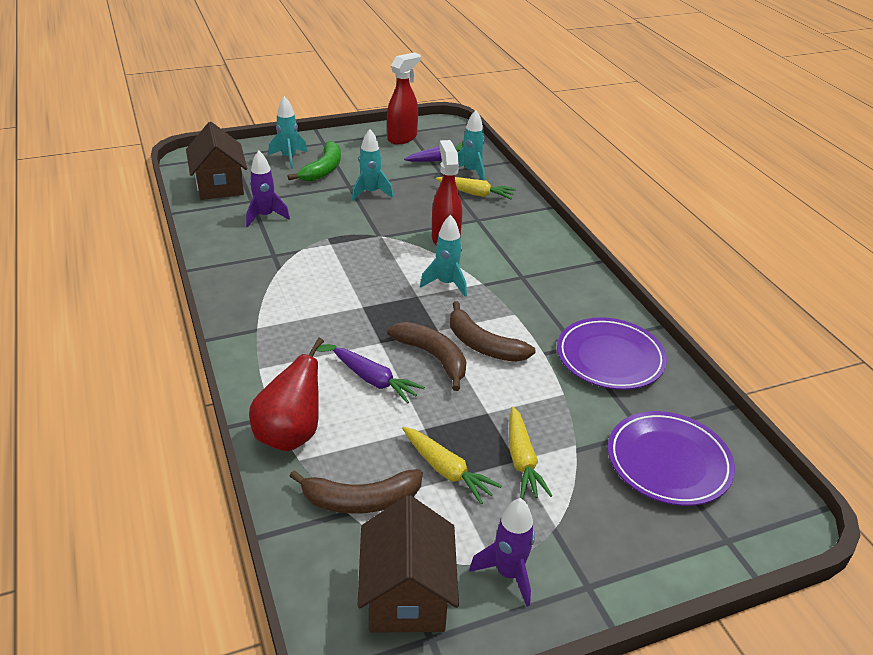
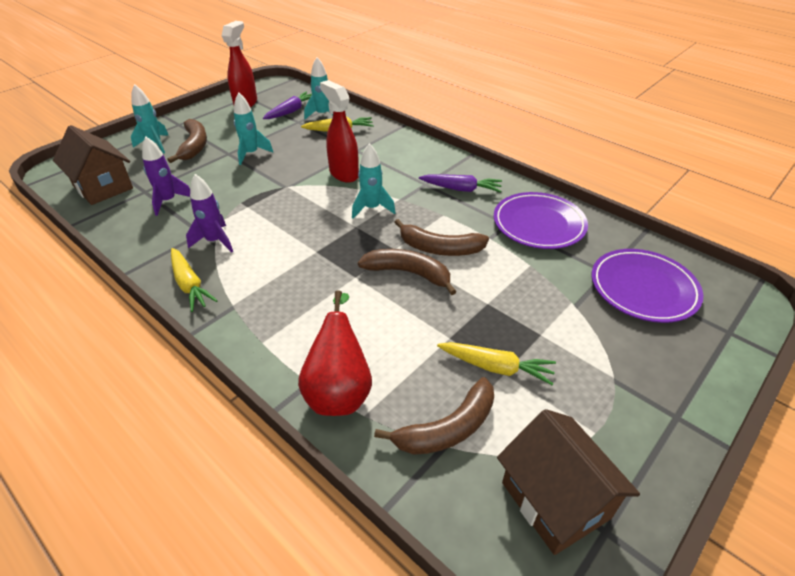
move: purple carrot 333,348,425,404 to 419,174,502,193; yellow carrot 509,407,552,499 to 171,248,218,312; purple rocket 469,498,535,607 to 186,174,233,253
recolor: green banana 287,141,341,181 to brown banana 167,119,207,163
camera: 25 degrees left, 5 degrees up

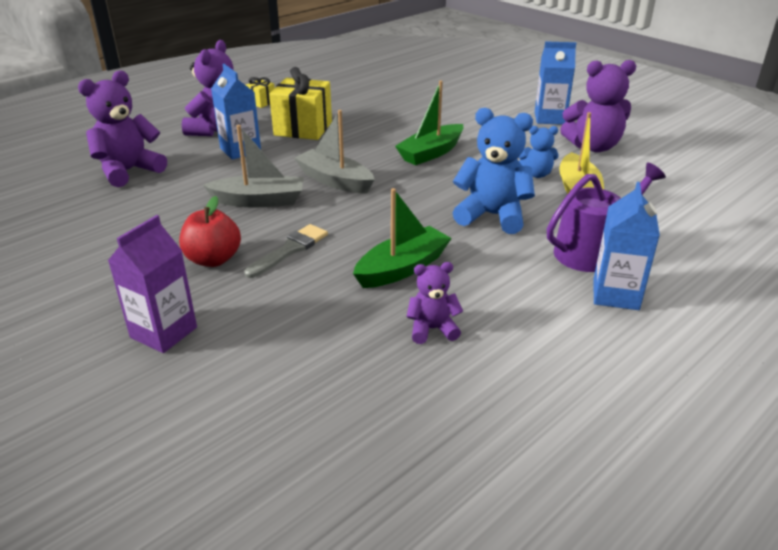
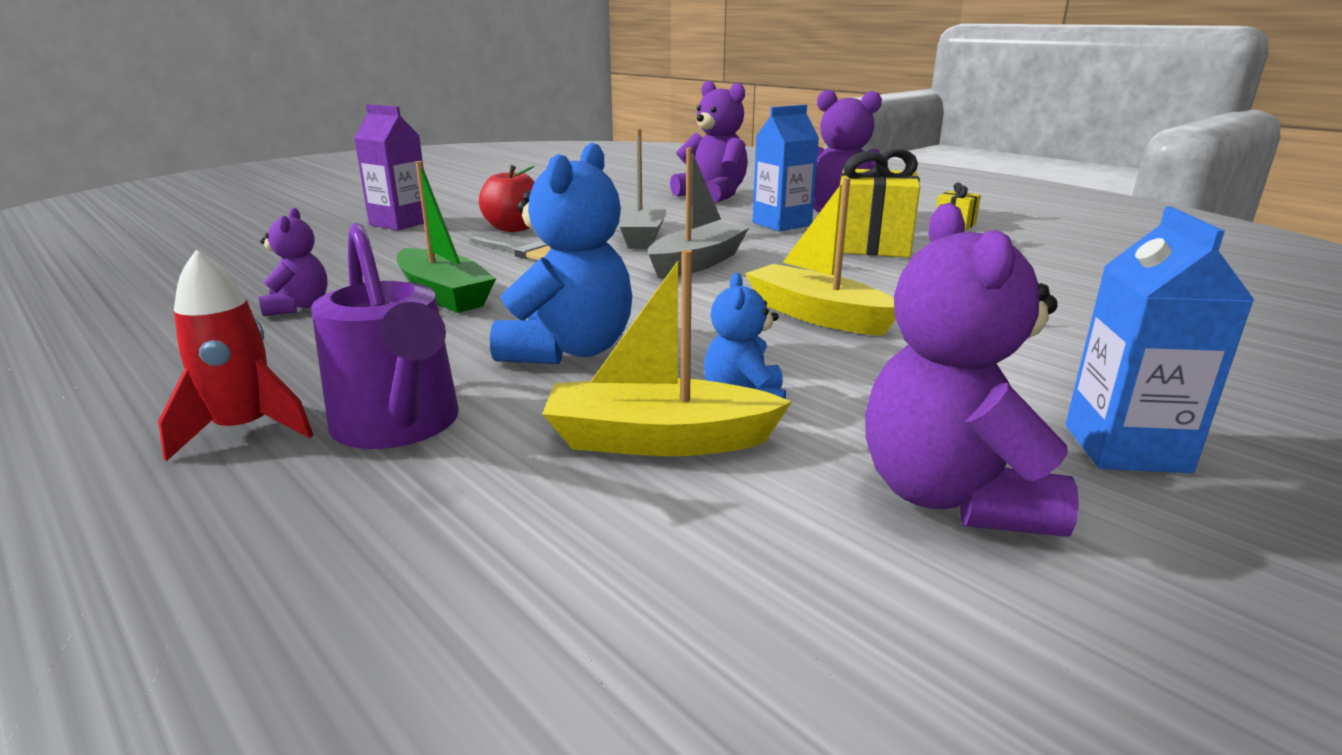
replace: blue carton 593,182,660,310 to red rocket 158,250,313,461
recolor: green boat 395,81,464,165 to yellow boat 745,178,896,336
camera: 90 degrees right, 10 degrees down

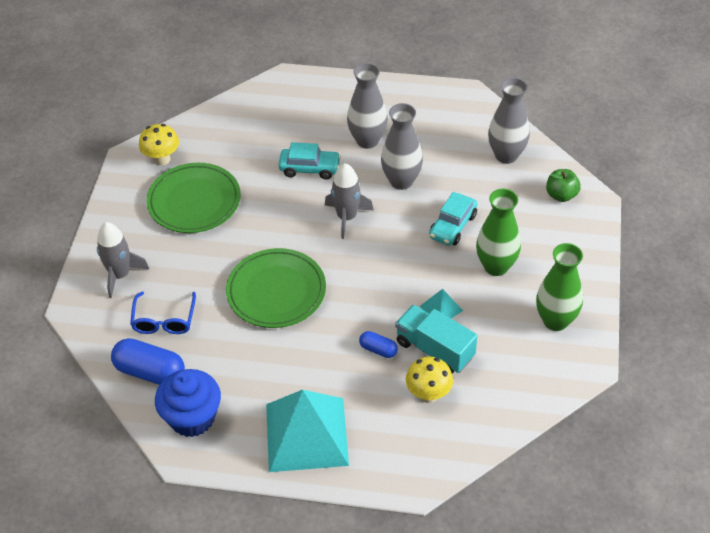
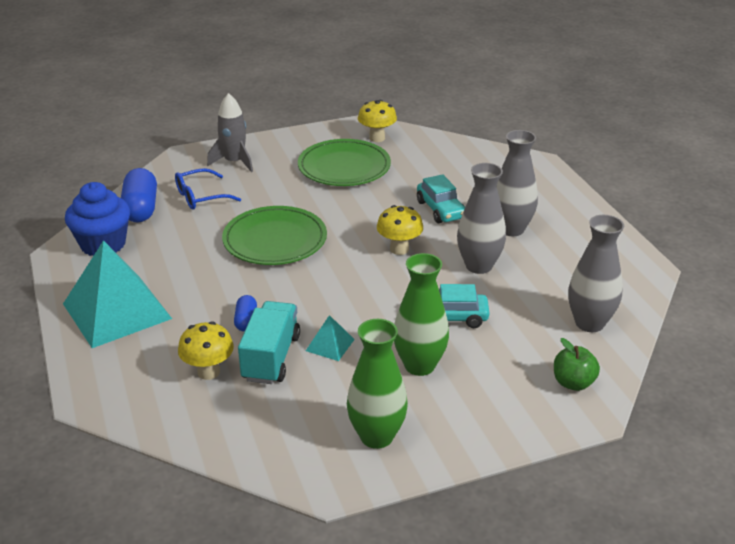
replace: grey rocket 325,163,373,239 to yellow mushroom 377,205,423,255
camera: 60 degrees right, 15 degrees down

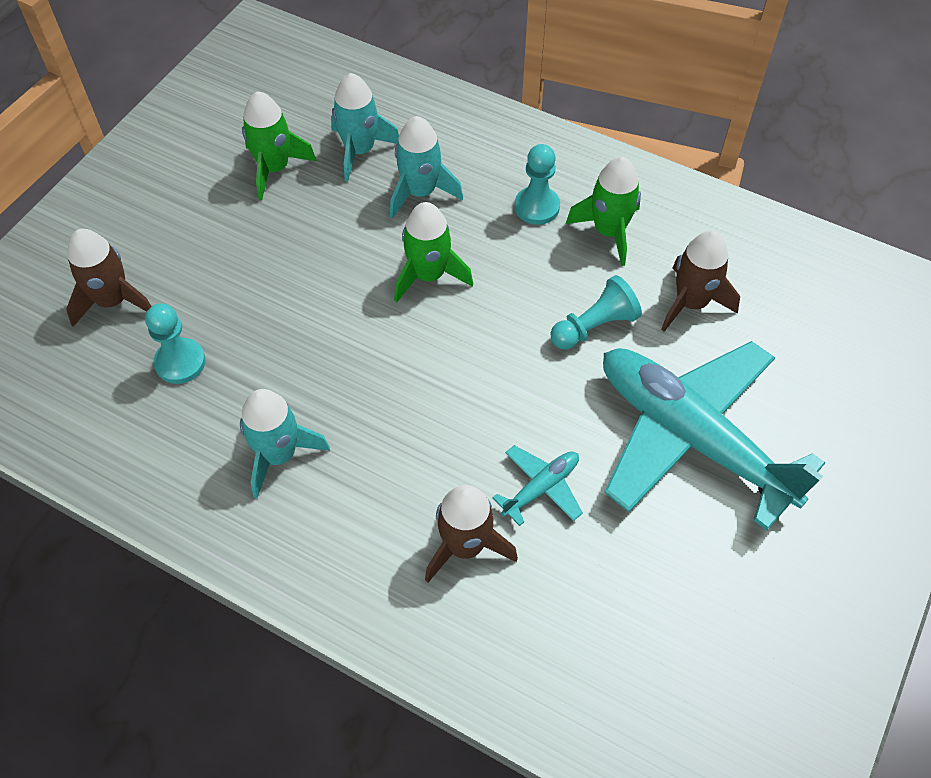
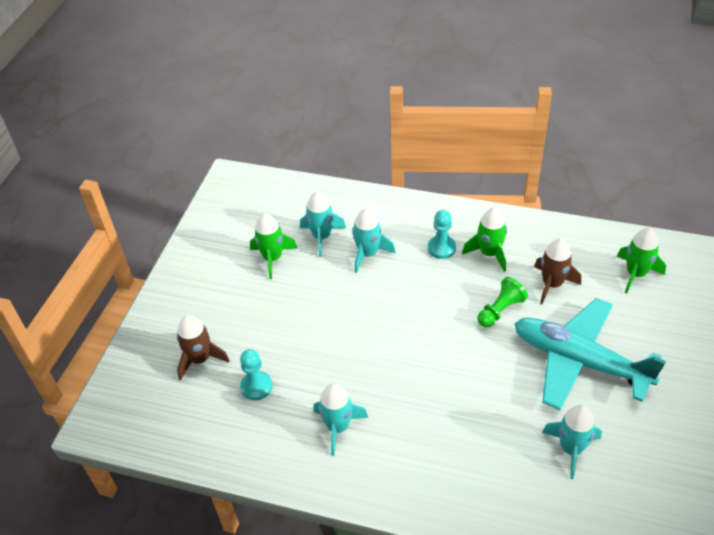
delete: turquoise plane 492,445,583,526; brown rocket 425,485,518,583
insert: turquoise rocket 542,405,602,479
move: green rocket 394,202,473,303 to 617,228,666,293
recolor: turquoise pawn 551,275,642,350 to green pawn 477,277,528,327
camera: 10 degrees left, 10 degrees down

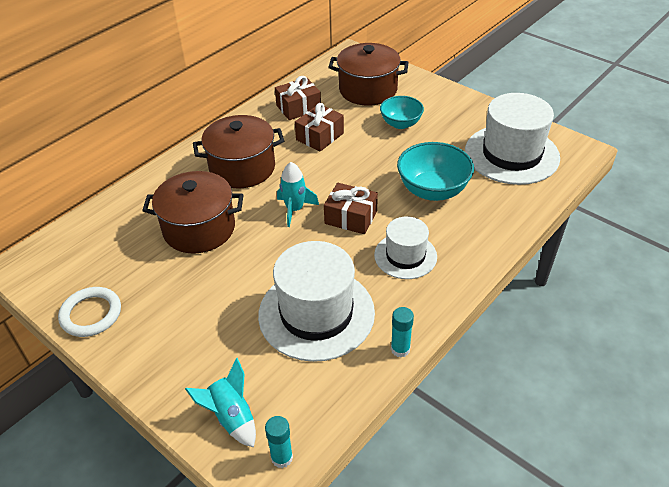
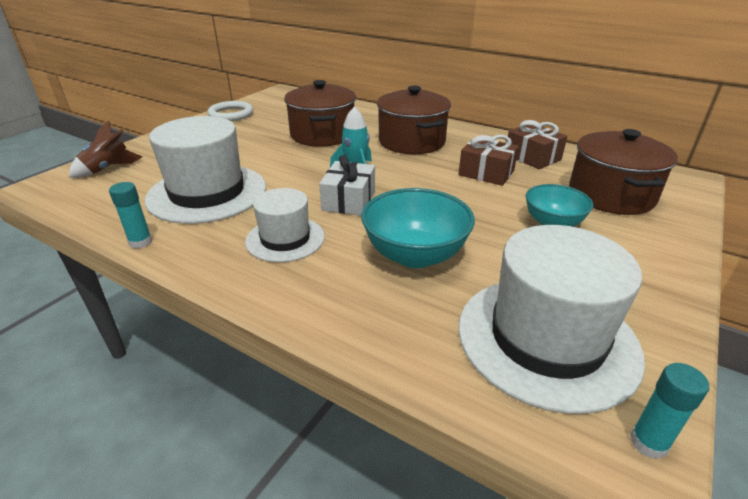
move: turquoise glue stick 265,416,293,468 to 630,363,709,459
recolor: brown gift 324,183,378,234 to white gift 319,155,375,216; turquoise rocket 185,358,256,447 to brown rocket 69,121,143,178
camera: 80 degrees right, 10 degrees down

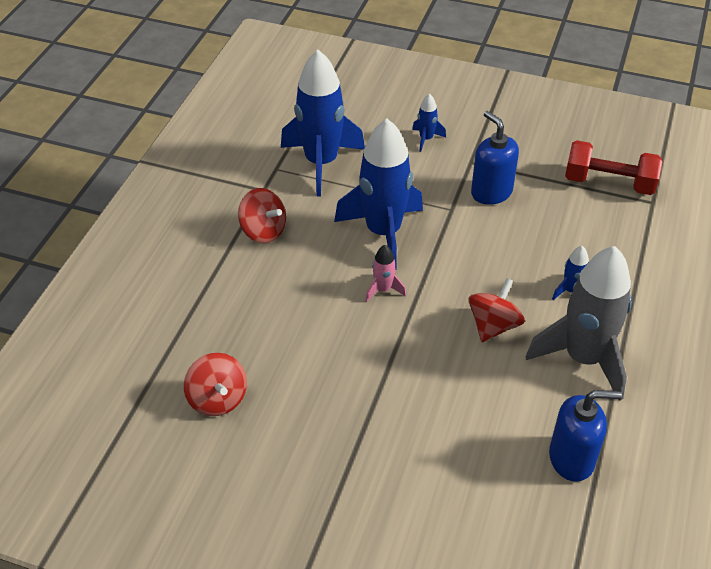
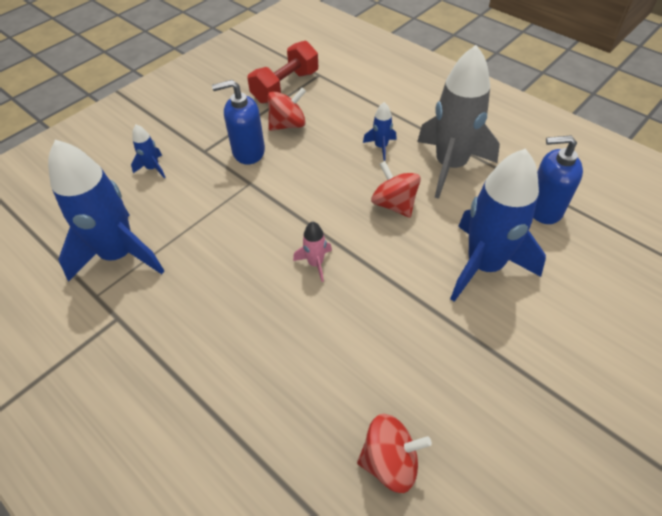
move: blue rocket 334,118,423,270 to 450,148,546,302; red spinning top 238,188,286,243 to 268,88,306,131
rotate: blue soap dispenser 549,390,622,482 = 533,135,583,224 105 degrees counterclockwise
camera: 65 degrees left, 5 degrees up

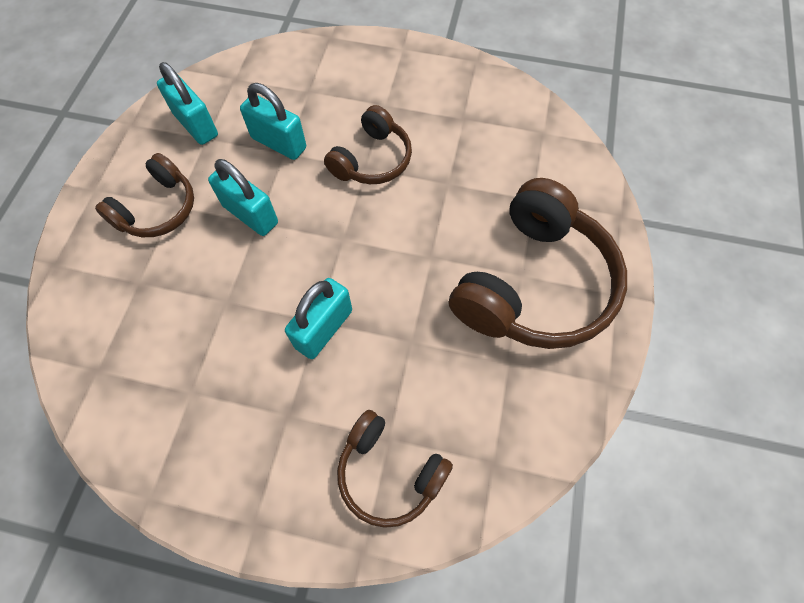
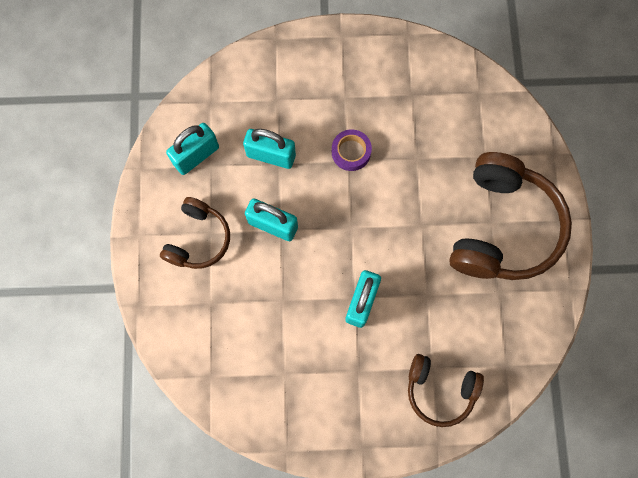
replace: brown headphones 324,105,412,184 to purple tape 332,129,372,171
rotate: turquoise padlock 157,62,218,145 = 166,123,219,175 75 degrees counterclockwise
camera: 15 degrees left, 10 degrees up

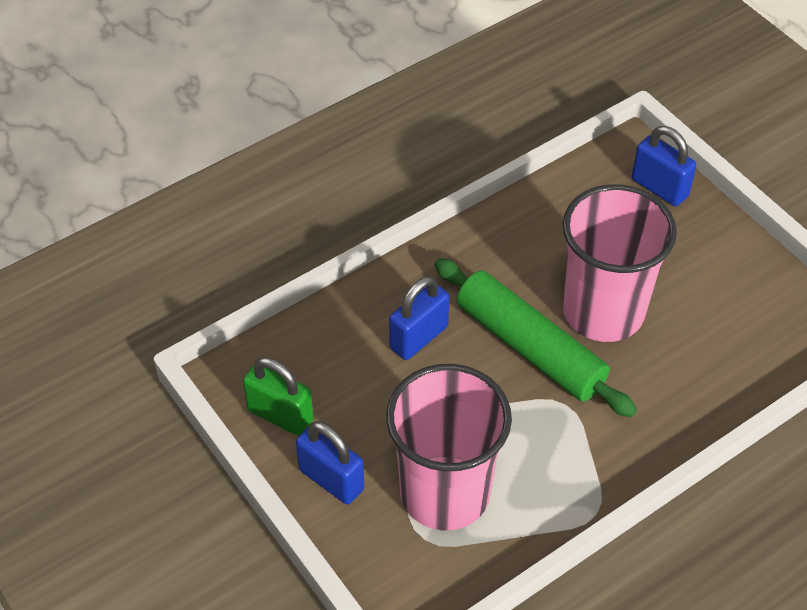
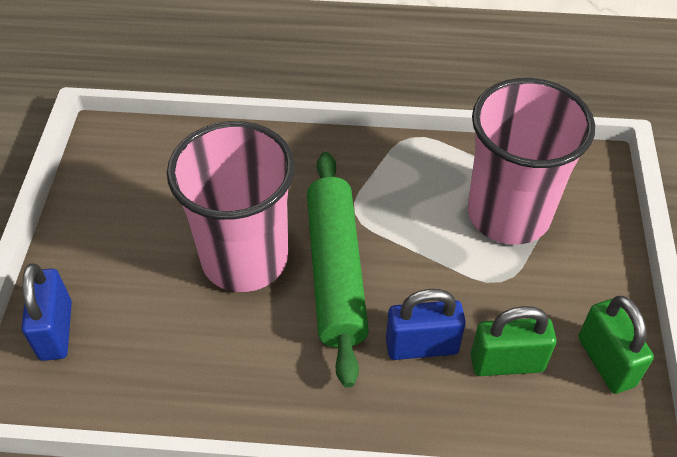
delete: blue padlock 296,421,364,505
insert: green padlock 471,306,557,376
camera: 140 degrees left, 0 degrees up

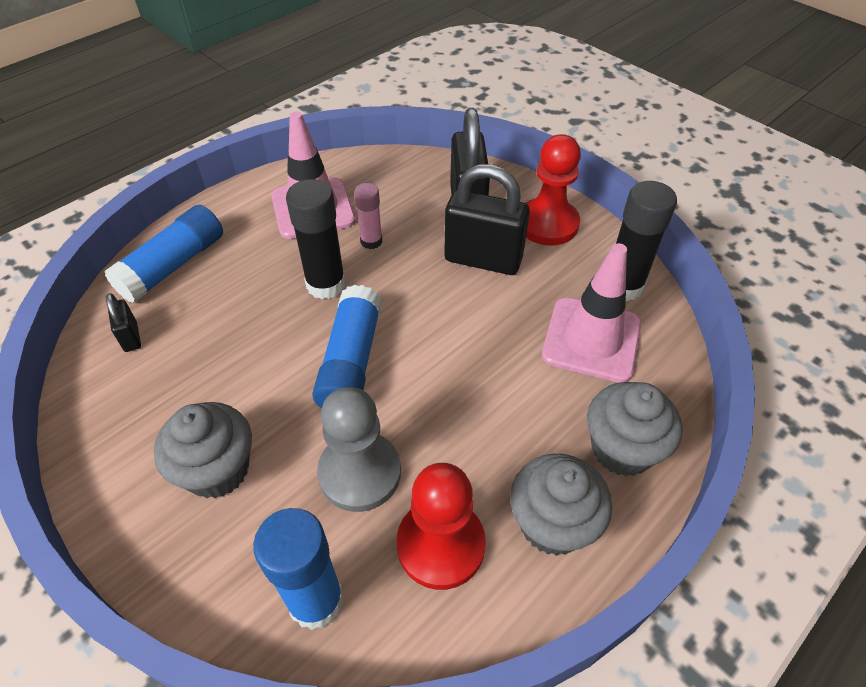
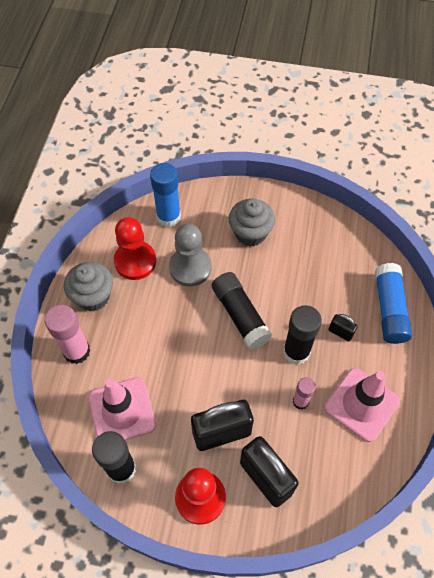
move: black padlock 106,293,141,352 to 329,314,358,341
replace: grey cupcake 587,382,683,476 to pink glue stick 45,305,90,364
recolor: blue glue stick 312,285,382,408 to black glue stick 212,272,272,350
camera: 145 degrees right, 10 degrees up

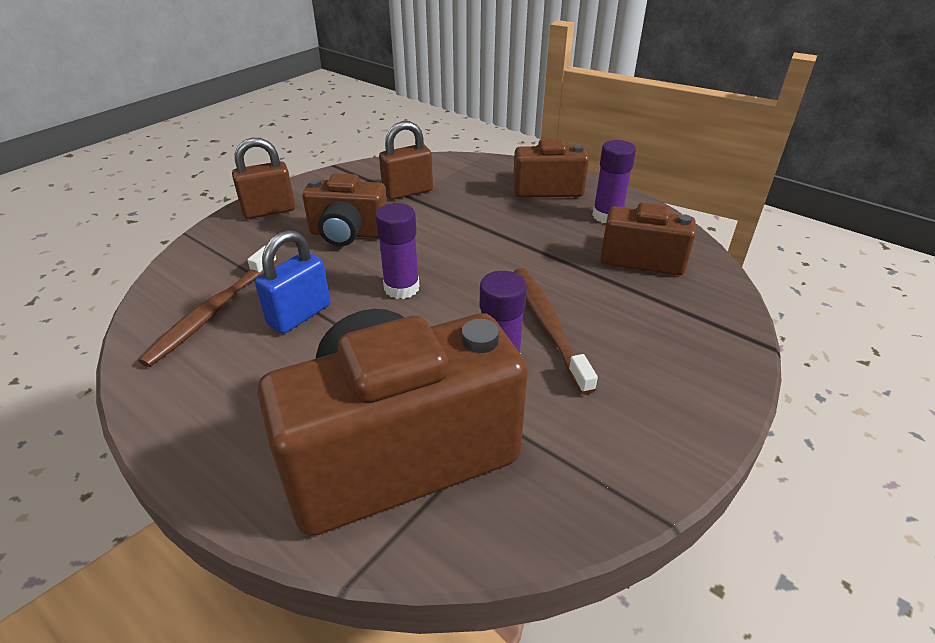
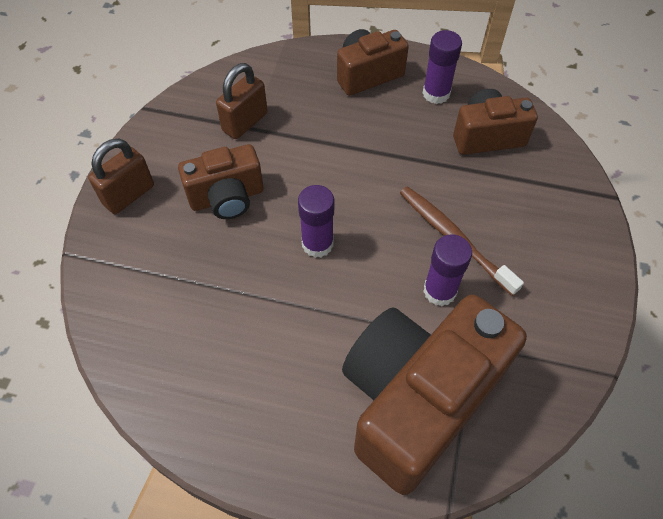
delete: blue padlock 255,230,331,334; brown toothbrush 138,246,277,367
camera: 25 degrees left, 20 degrees up

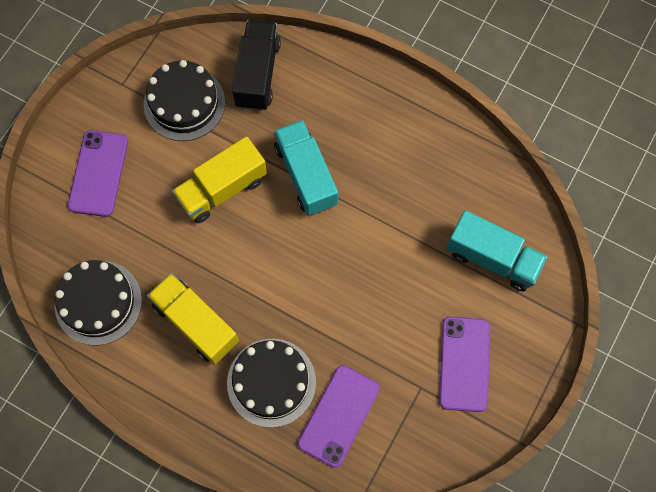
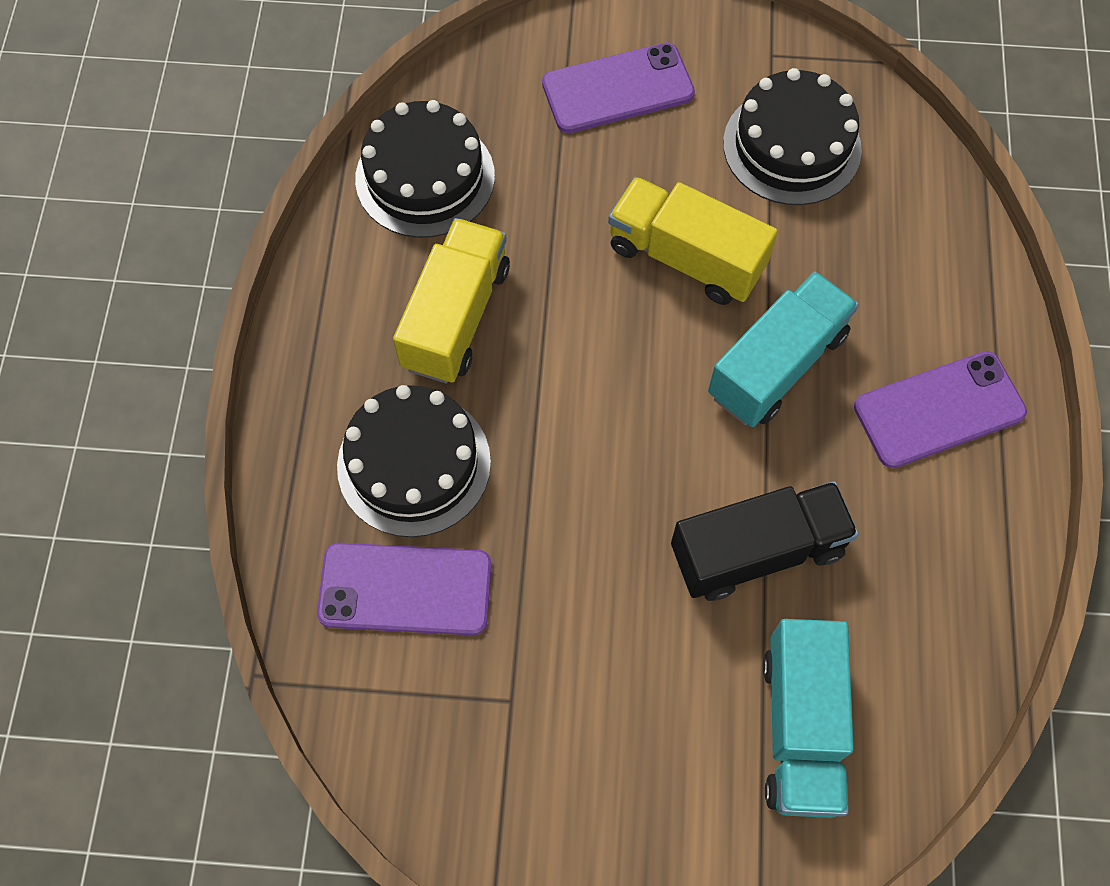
move: black truck 232,20,281,111 to 671,481,859,601; purple phone 439,317,490,412 to 854,351,1027,468
camera: 65 degrees right, 5 degrees down

